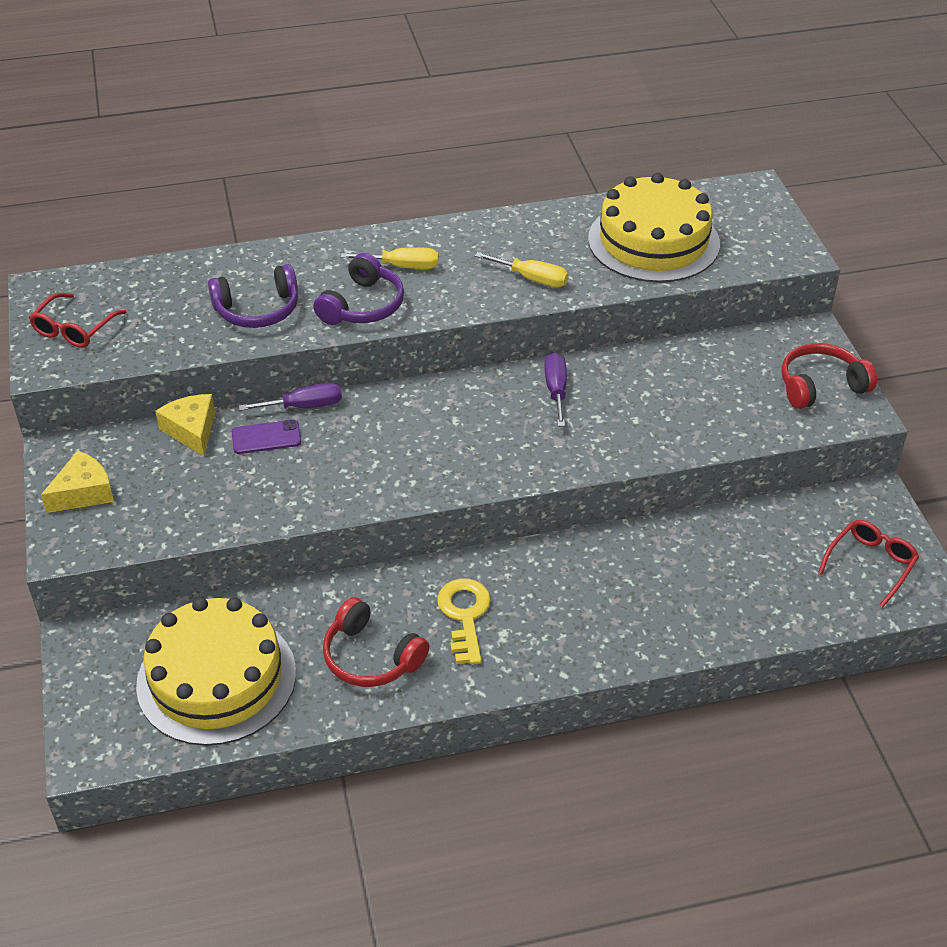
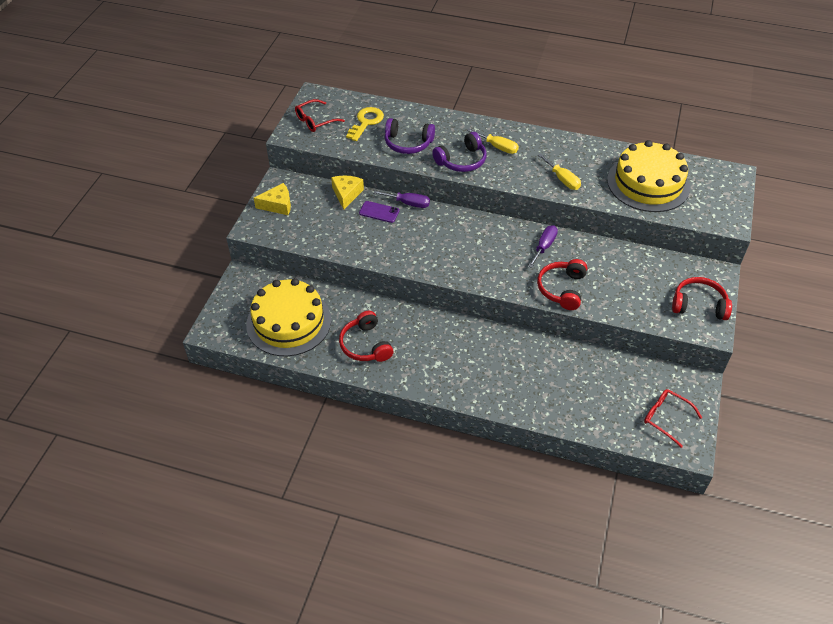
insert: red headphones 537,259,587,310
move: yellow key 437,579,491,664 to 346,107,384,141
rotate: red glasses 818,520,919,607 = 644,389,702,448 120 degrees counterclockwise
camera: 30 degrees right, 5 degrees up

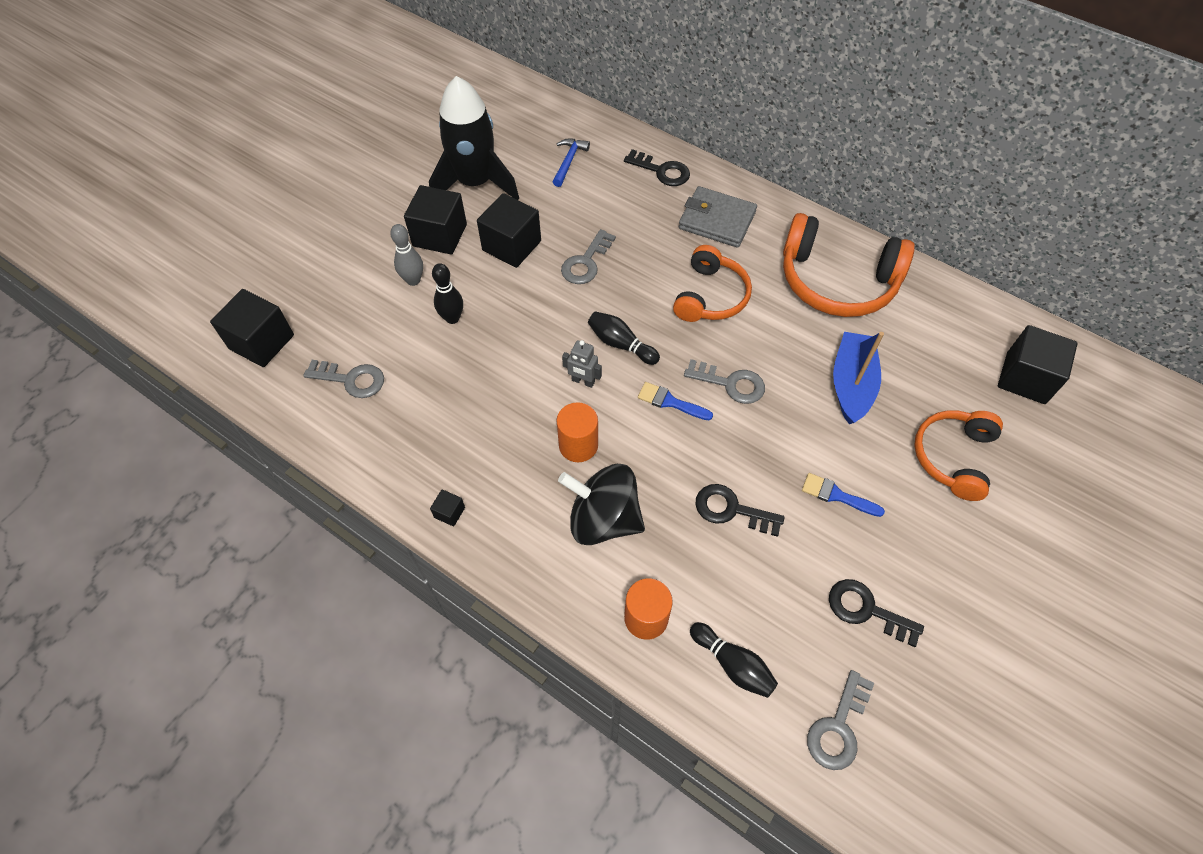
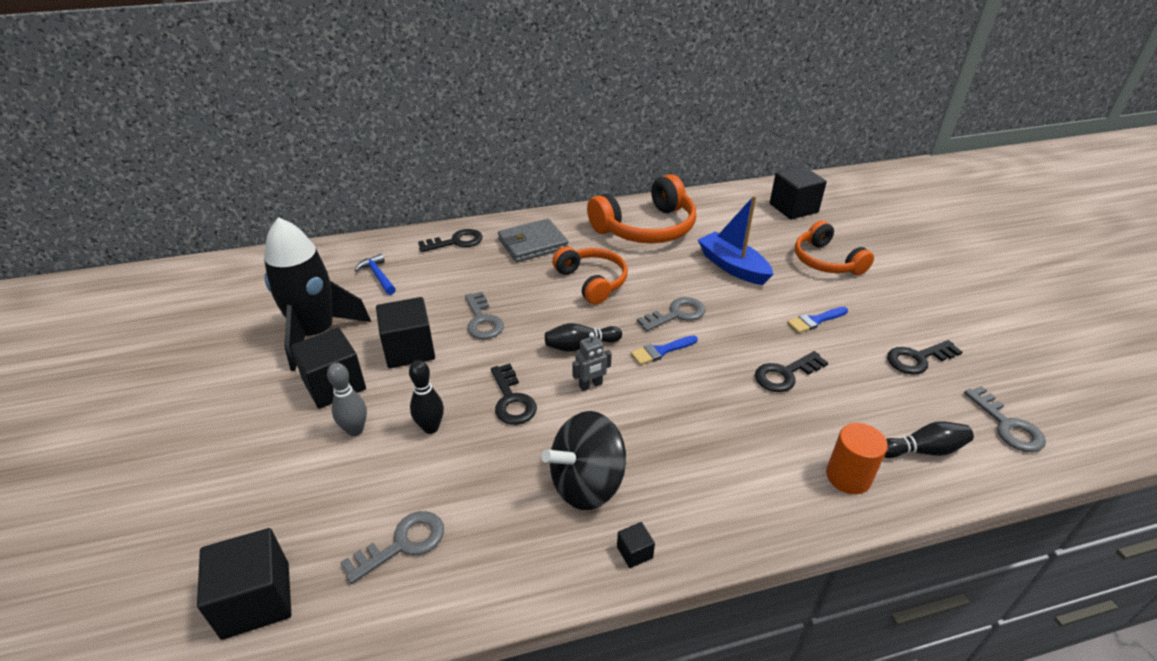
delete: orange cylinder 556,402,598,462
insert: black key 491,363,537,425
move: black spinning top 558,464,645,545 to 542,411,626,510
camera: 50 degrees left, 20 degrees down

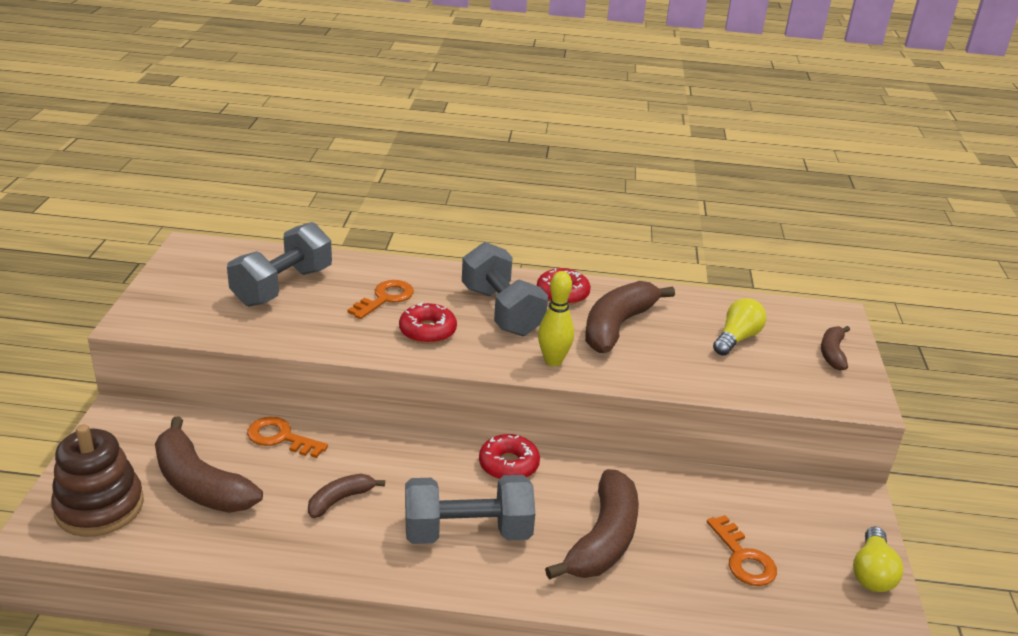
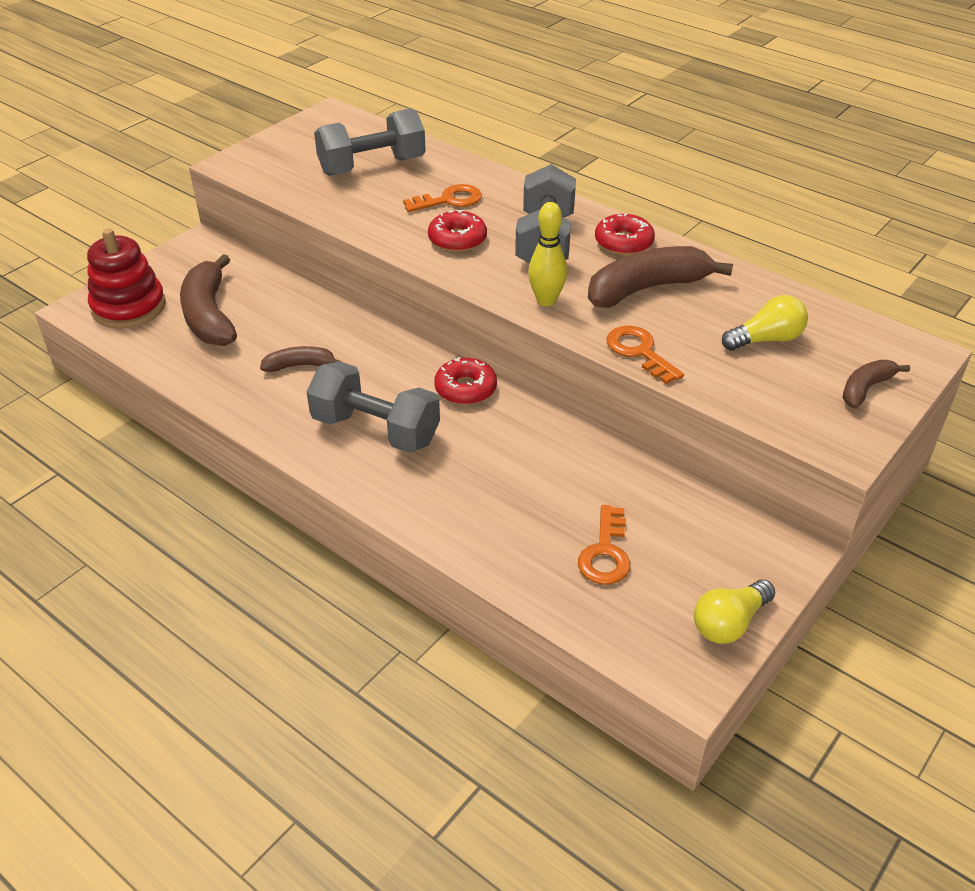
delete: brown banana 545,469,639,580
move: orange key 247,417,328,458 to 606,325,684,384
recolor: brown stacking toy 51,424,144,537 to red stacking toy 87,229,166,328
camera: 35 degrees right, 10 degrees up

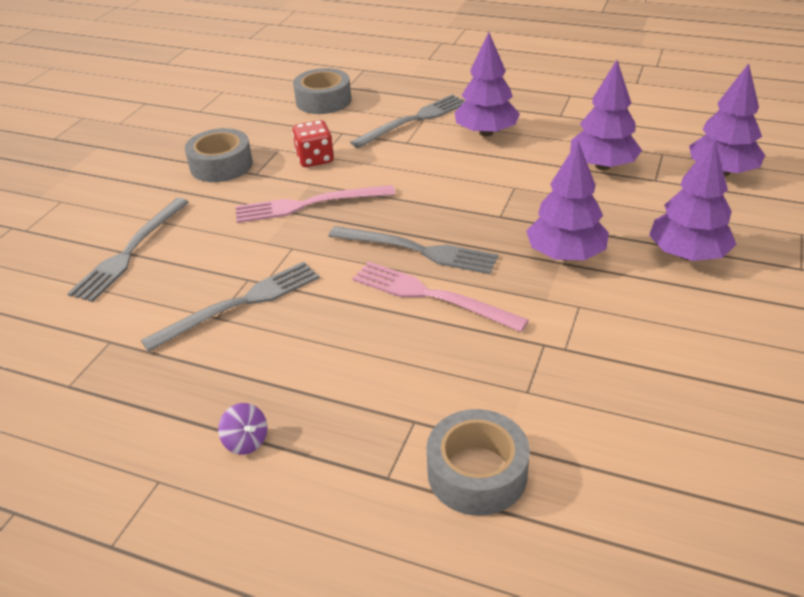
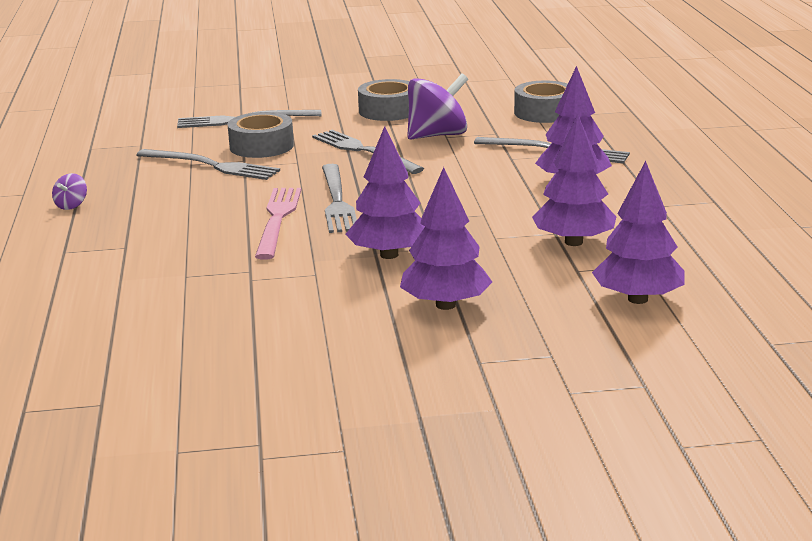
move: grey tape 427,409,530,516 to 228,112,294,158
replace: red dice 292,120,334,167 to purple spinning top 407,73,468,139
recolor: pink fork 235,185,395,223 to grey fork 312,130,424,174
camera: 60 degrees right, 15 degrees down

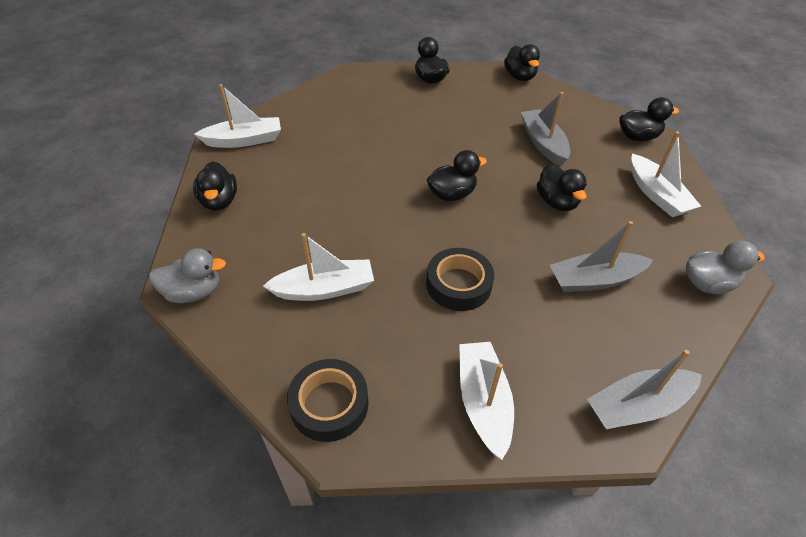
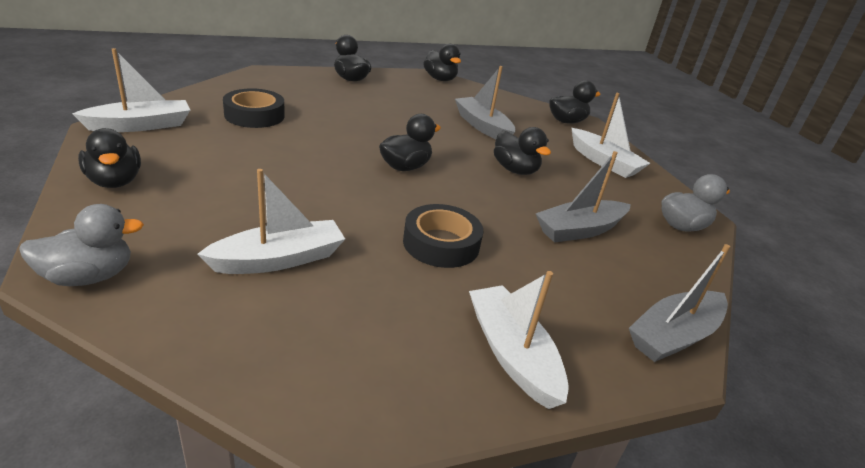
move: black tape 287,359,369,442 to 223,88,285,128
camera: 20 degrees left, 15 degrees down

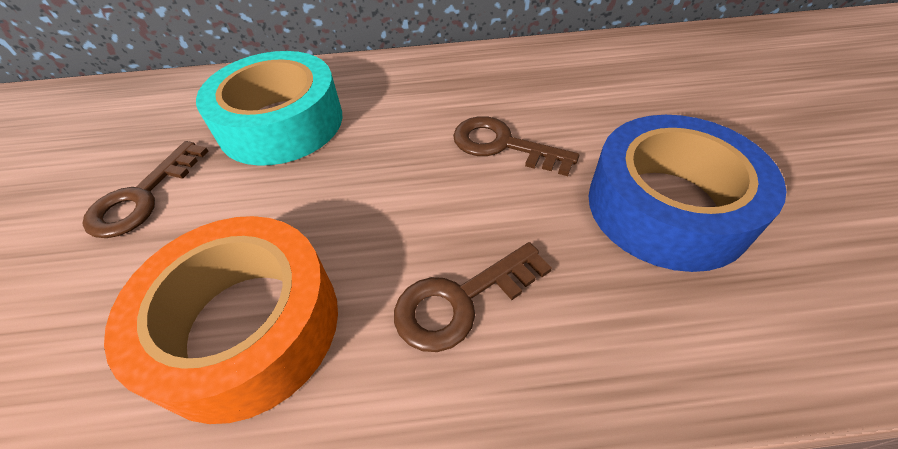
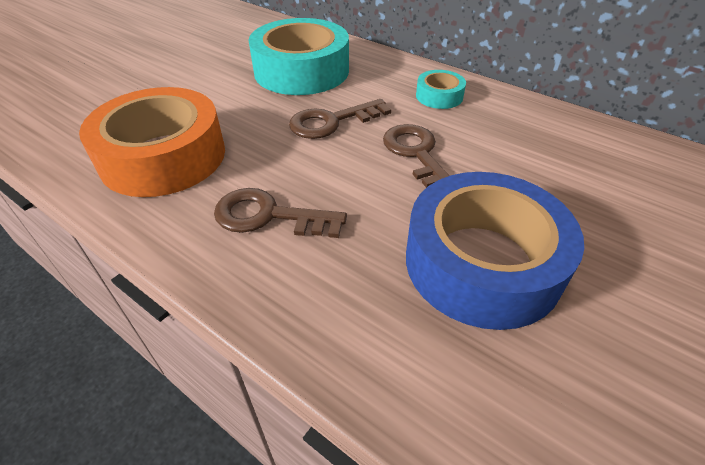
insert: turquoise tape 416,70,466,109
move: brown key 82,141,208,238 to 289,99,391,139
camera: 40 degrees right, 5 degrees down

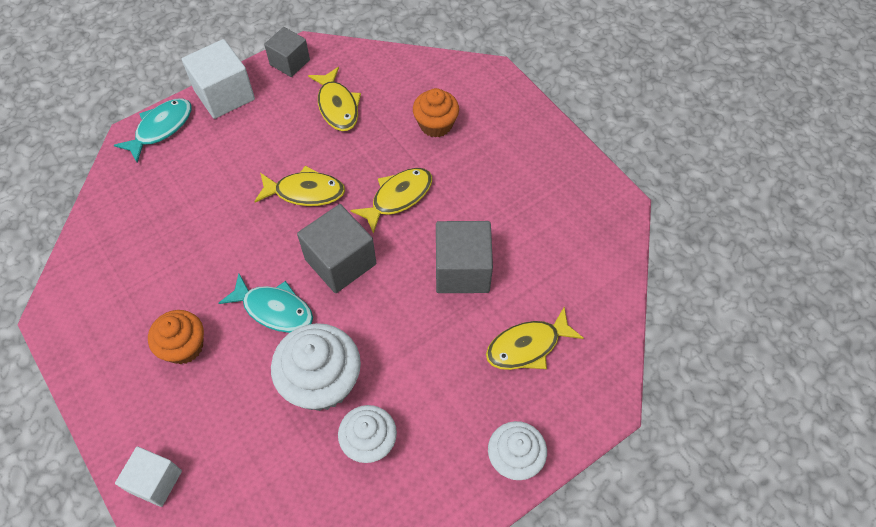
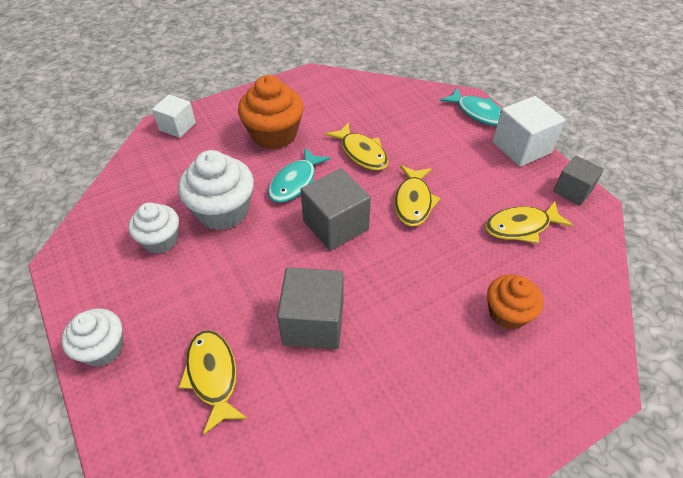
move: yellow fish 350,168,432,234 to 325,122,389,170
resize: orange cupcake 148,310,204,364 = 238,75,304,150 x1.56
camera: 95 degrees right, 10 degrees down

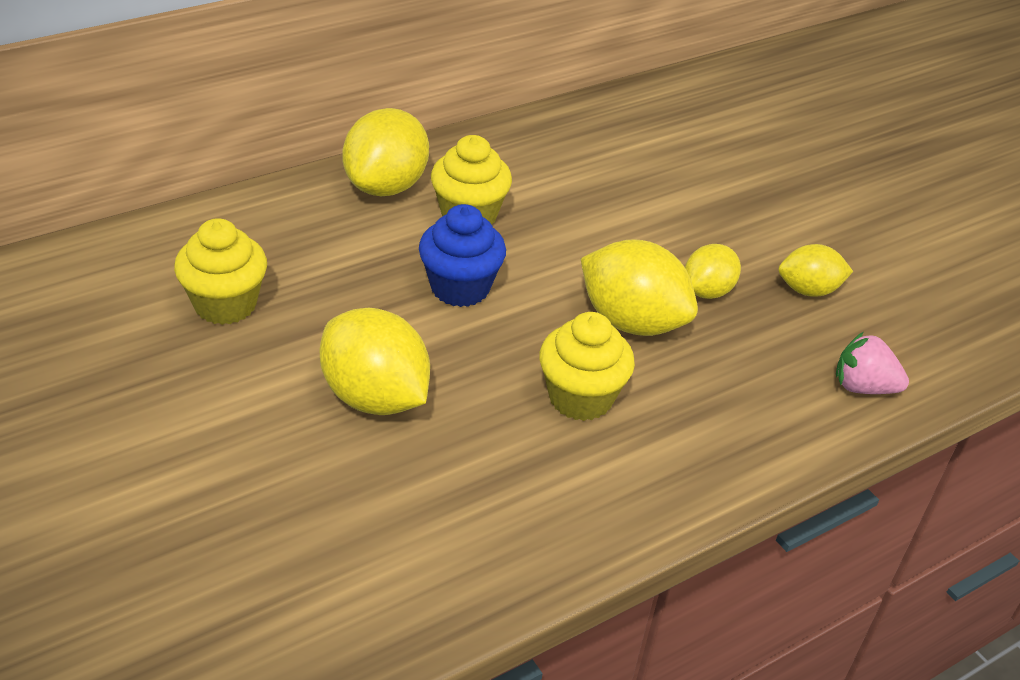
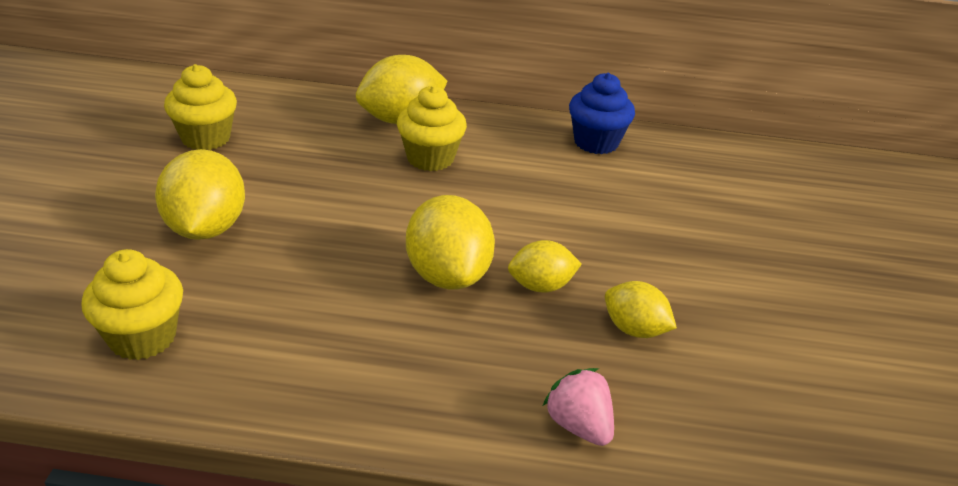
move: blue cupcake 419,204,506,307 to 569,73,635,154; yellow cupcake 539,312,635,421 to 81,249,183,360
camera: 40 degrees right, 5 degrees down

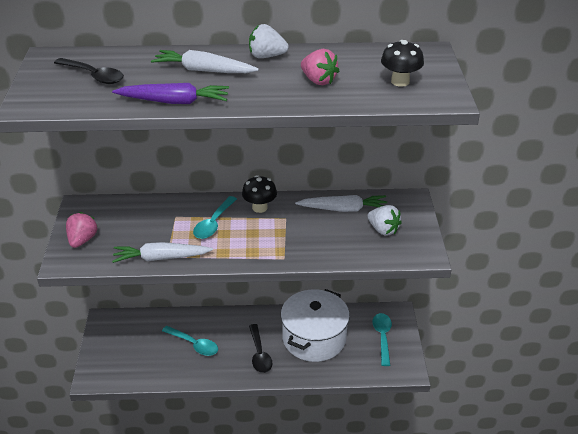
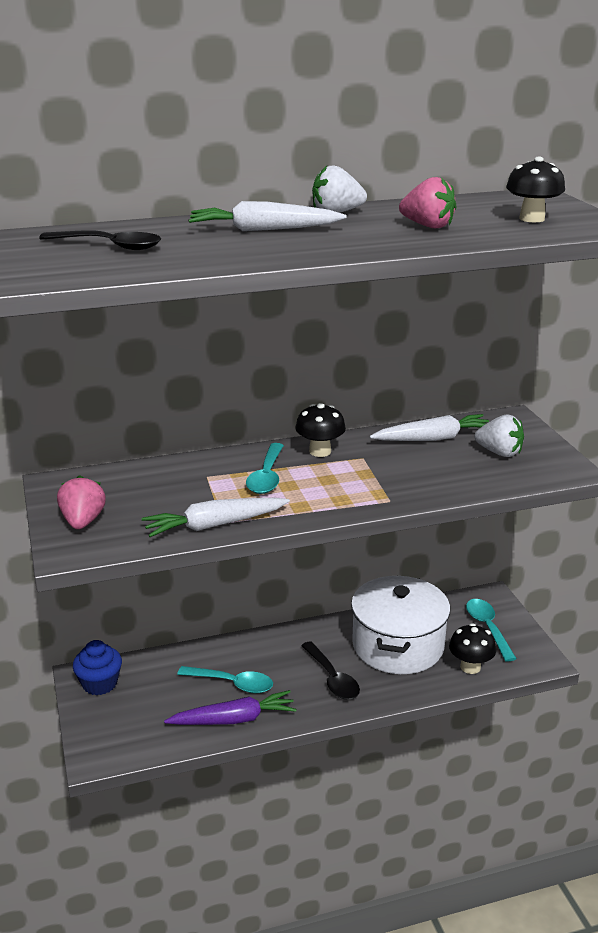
insert: black mushroom 449,623,496,674; blue cupcake 73,640,122,695
move: purple carrot 112,83,229,104 to 164,690,297,725
camera: 15 degrees left, 10 degrees down

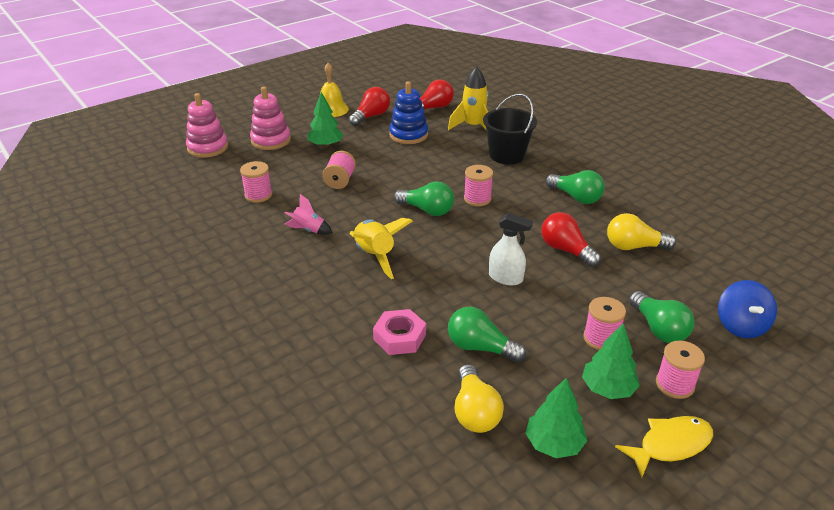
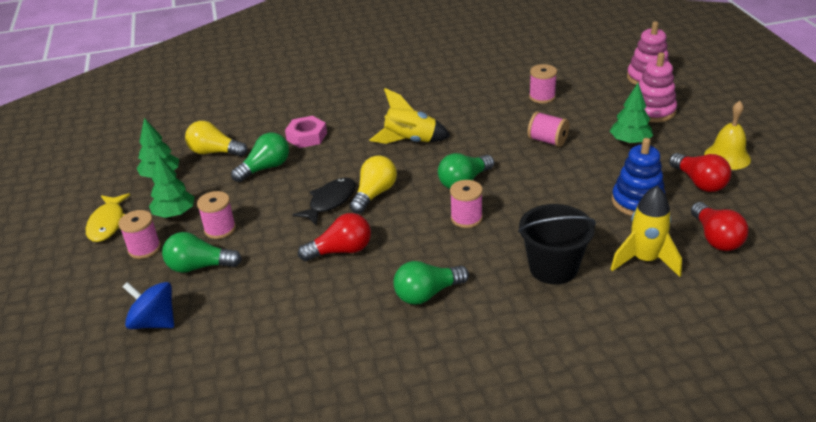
delete: pink rocket 285,194,333,235
move: yellow light bulb 607,213,676,250 to 350,155,397,214
replace: white spray bottle 489,213,533,285 to black fish 292,178,356,226
camera: 115 degrees right, 0 degrees up

